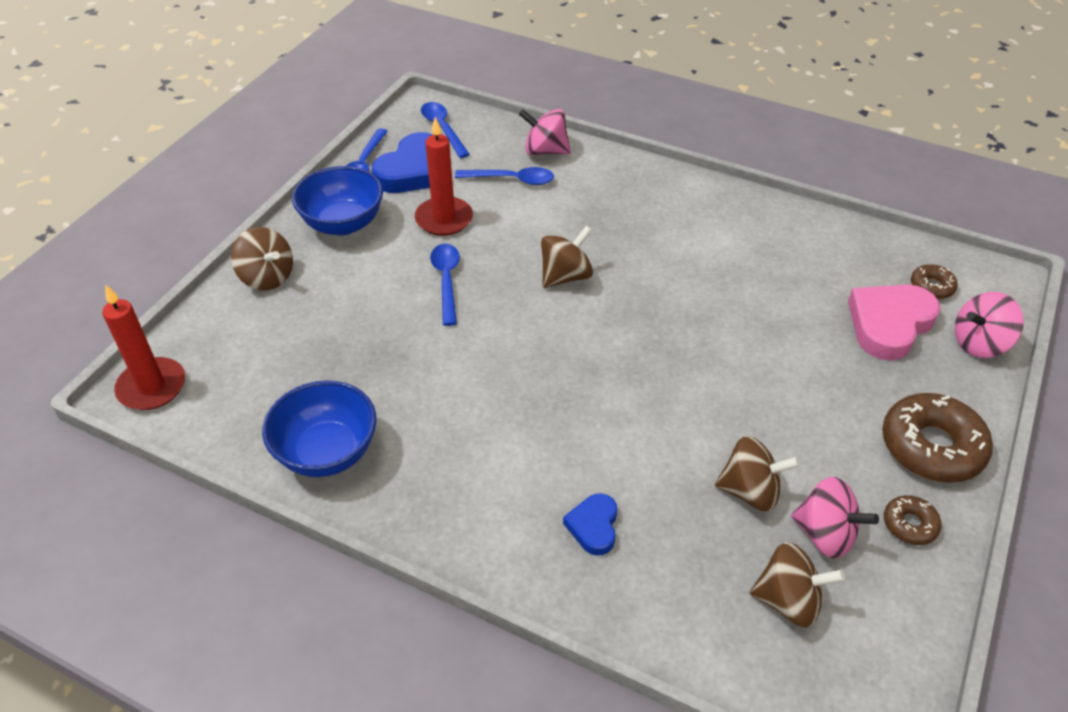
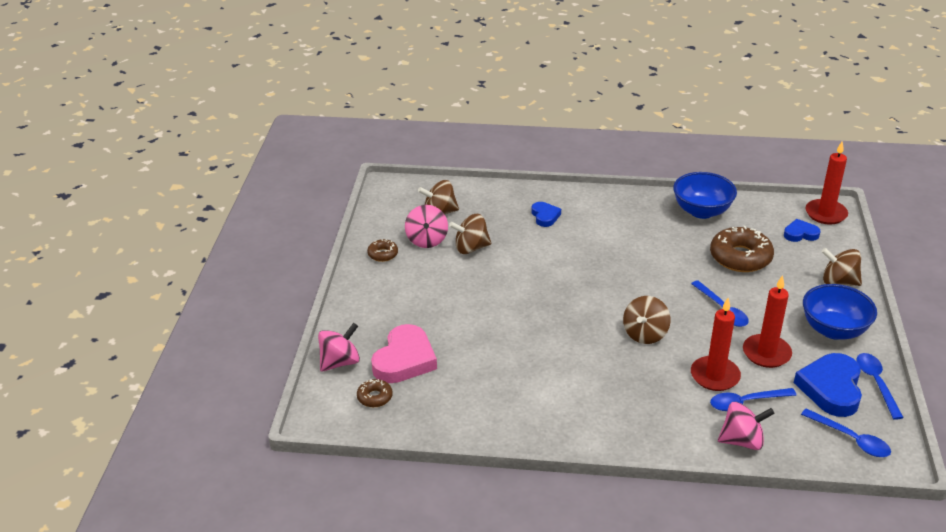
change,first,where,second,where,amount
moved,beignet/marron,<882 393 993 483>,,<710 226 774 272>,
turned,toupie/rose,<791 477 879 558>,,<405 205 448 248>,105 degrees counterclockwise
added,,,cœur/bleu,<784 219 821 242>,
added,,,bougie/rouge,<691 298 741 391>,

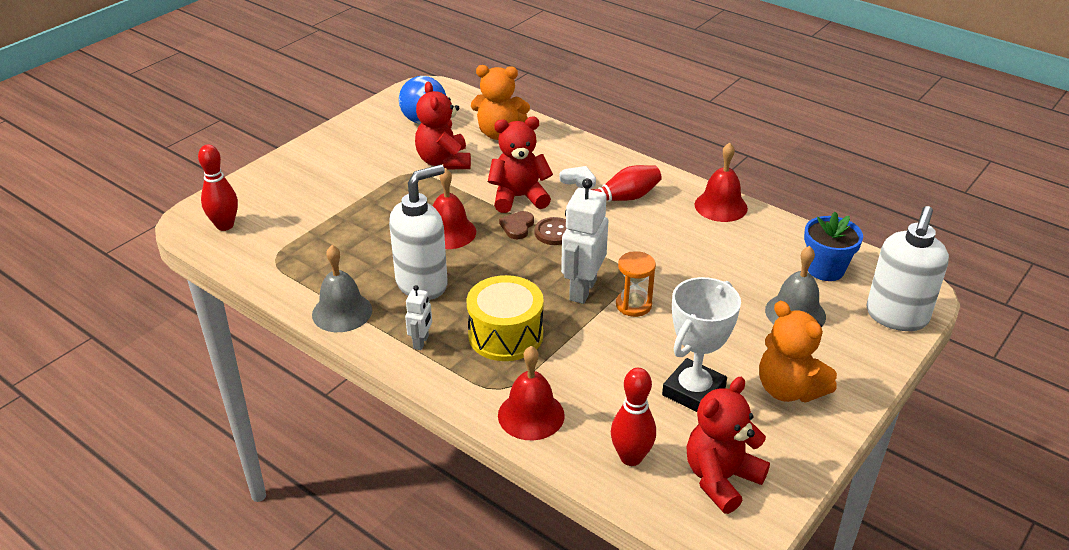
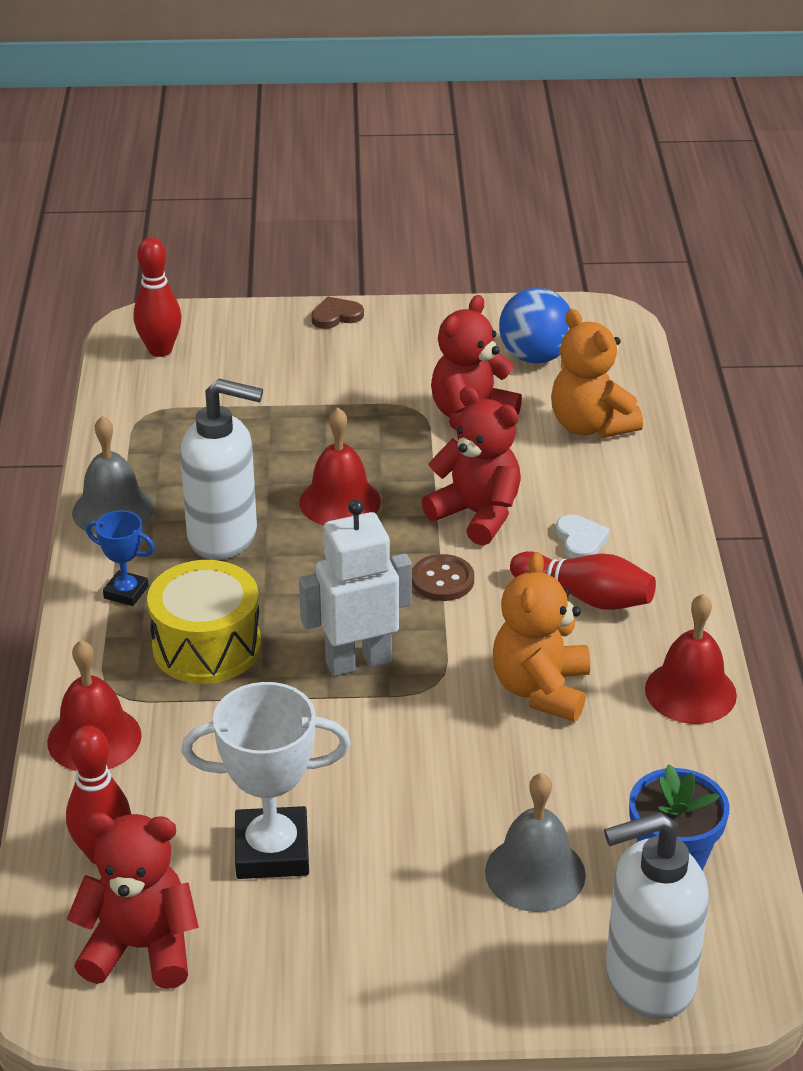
change,first,where,second,where,amount
moved,cœur/marron,<499 211 534 239>,,<311 297 364 329>,
removed,sablier/orange,<616 251 656 317>,,,
replaced,robot/blanc,<405 285 432 350>,trophée/bleu,<86 510 155 606>,
moved,ours en peluche/orange,<759 301 837 403>,,<493 552 590 722>,

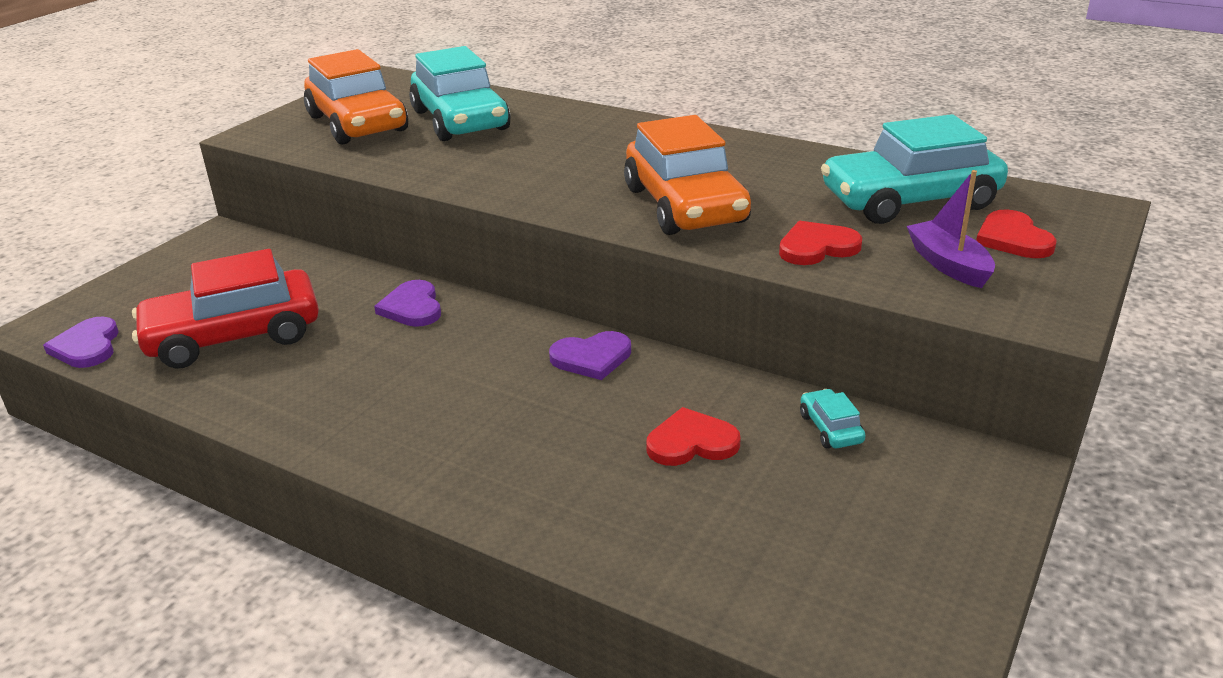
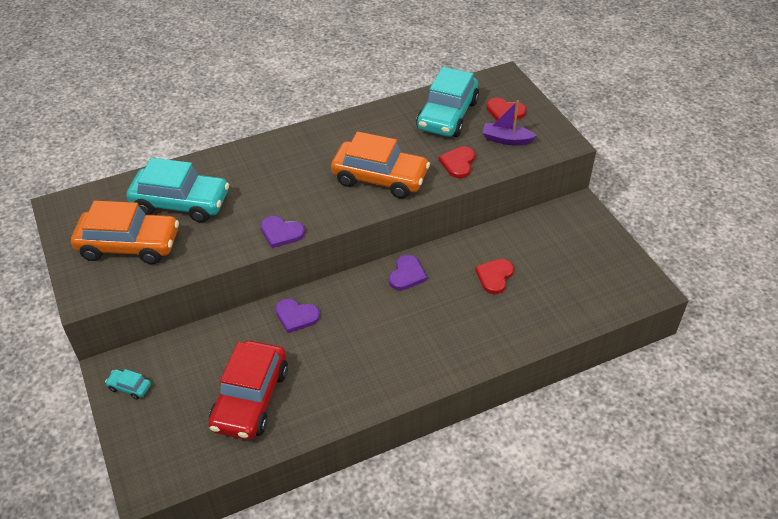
change,first,where,second,where,amount
moved,cœur/violet,<43 316 119 368>,,<260 216 305 248>,
moved,voiture/turquoise,<800 389 866 449>,,<105 369 151 399>,

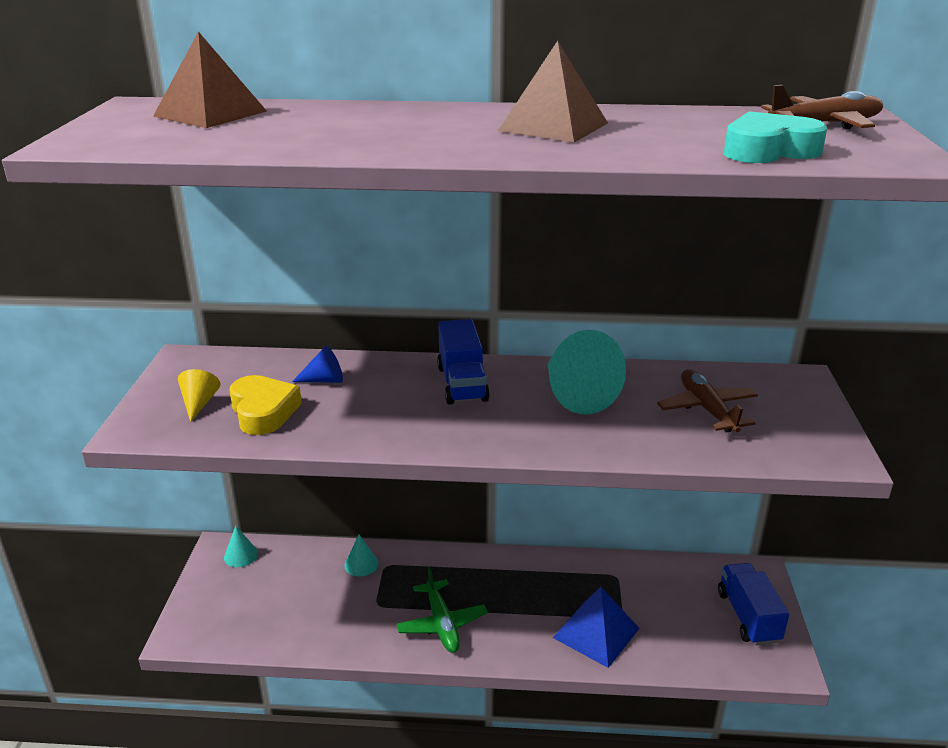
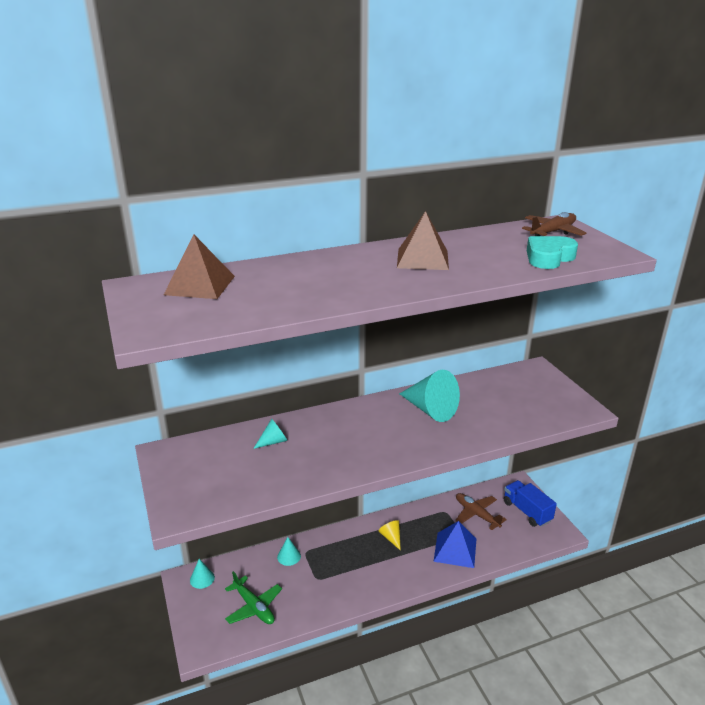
change,first,where,second,where,amount
removed,camion/bleu,<437 319 490 405>,,,
recoloured,cône/bleu,<292 346 343 383>,cône/turquoise,<253 419 287 449>,
moved,cône/jaune,<178 369 220 422>,,<379 520 401 551>,
moved,avion/marron,<657 369 758 433>,,<455 493 507 530>,
removed,cœur/jaune,<230 375 302 435>,,,
moved,avion/vert,<396 567 488 653>,,<225 571 282 624>,

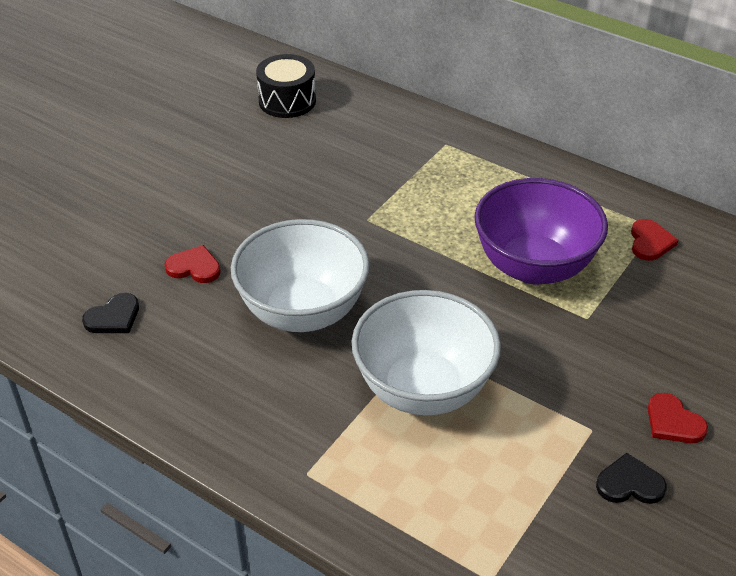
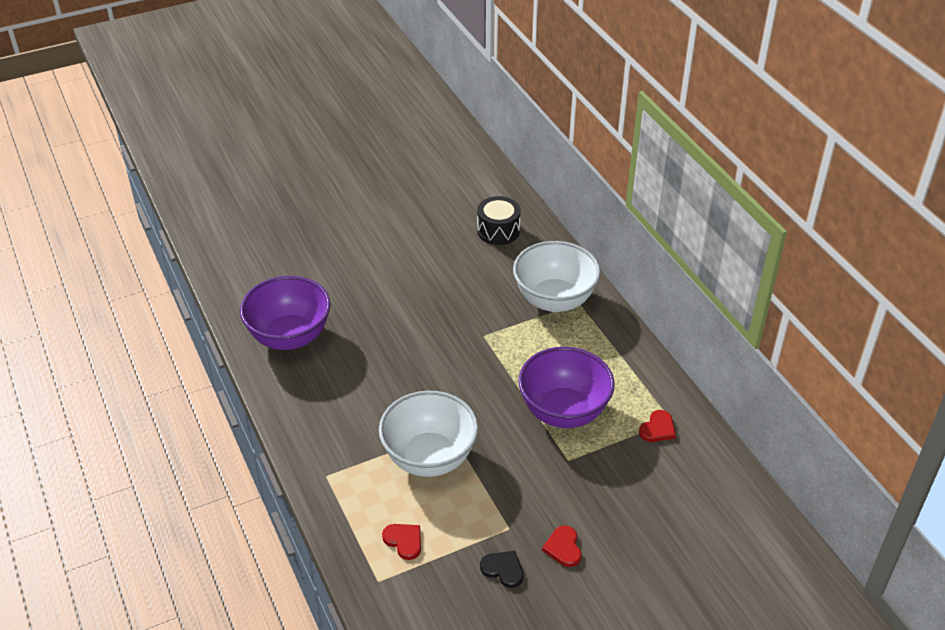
change,first,where,second,where,amount
moved,bol/blanc,<231 219 370 332>,,<513 241 601 312>,
moved,cœur/rouge,<164 245 221 283>,,<382 524 421 560>,
replaced,cœur/noir,<82 293 139 333>,bol/violet,<240 276 331 350>,

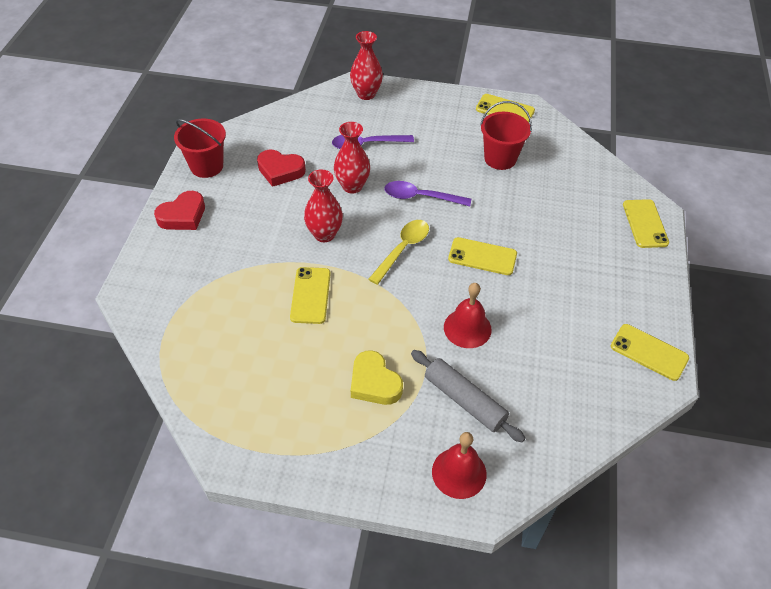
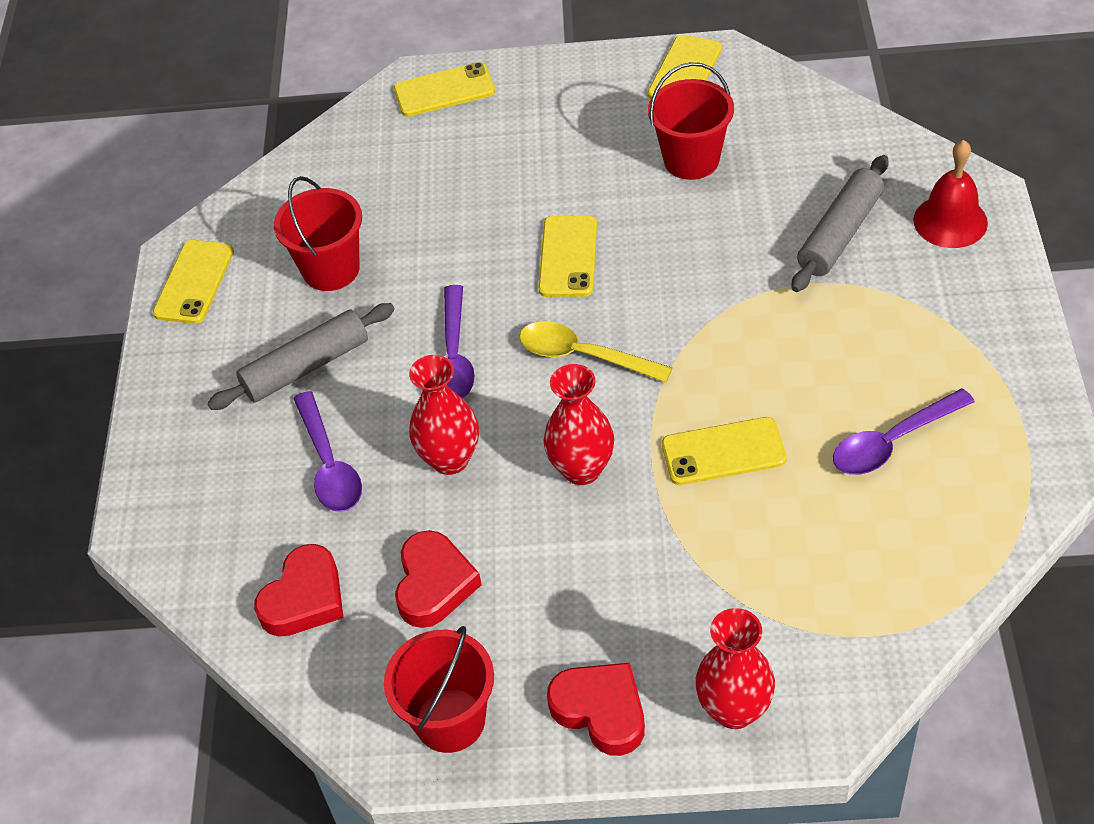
change,first,where,second,where,amount
moved,vase/rouge,<350 31 383 100>,,<695 608 775 729>,
removed,cloche/rouge,<444 283 492 348>,,,
removed,cœur/jaune,<351 350 403 405>,,,
added,,,seau/rouge,<648 62 734 180>,
added,,,rouleau à pâtisserie/gris,<208 303 395 410>,
added,,,cuillère/violet,<833 388 975 475>,
added,,,cœur/rouge,<254 544 343 637>,

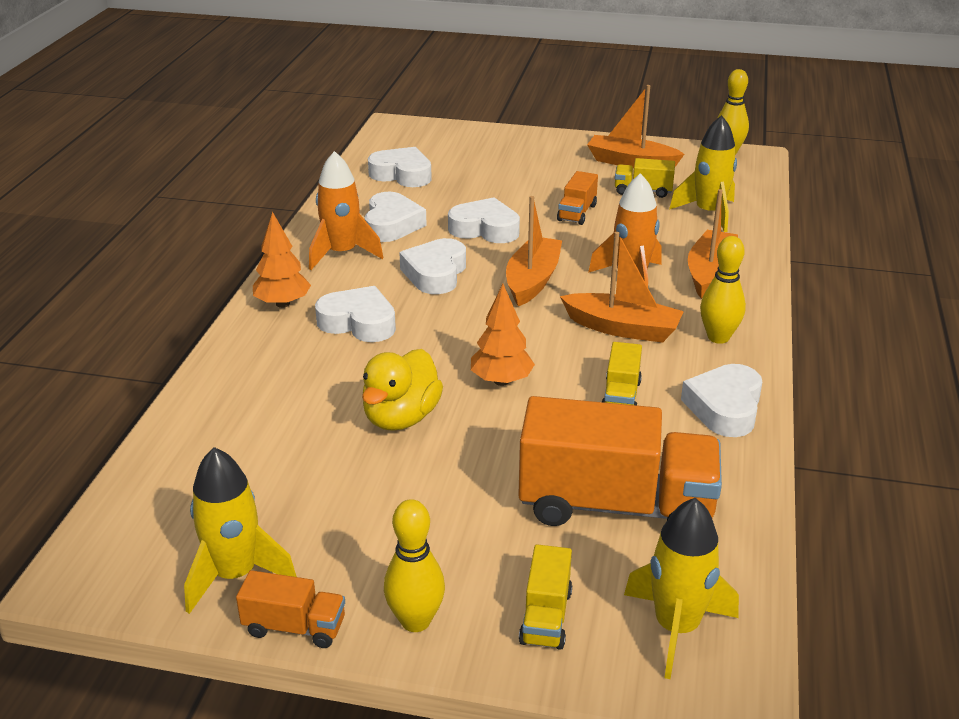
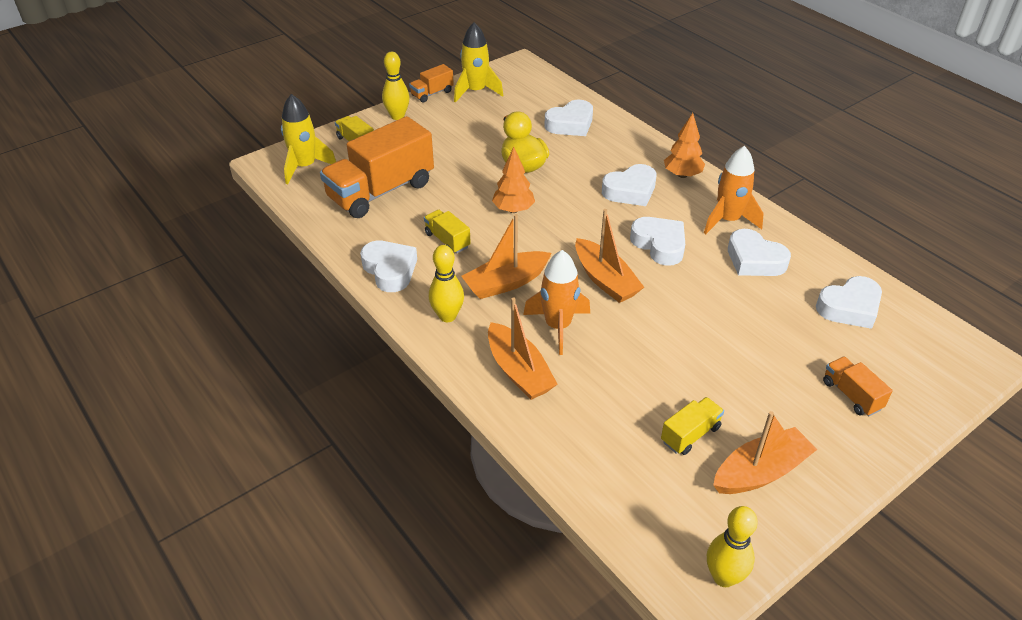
change,first,where,second,where,amount
removed,fusée/jaune,<669 115 737 232>,,,
moved,camion/orange,<557 171 598 225>,,<823 356 893 416>,
moved,cœur/blanc,<448 197 520 243>,,<545 100 593 136>,

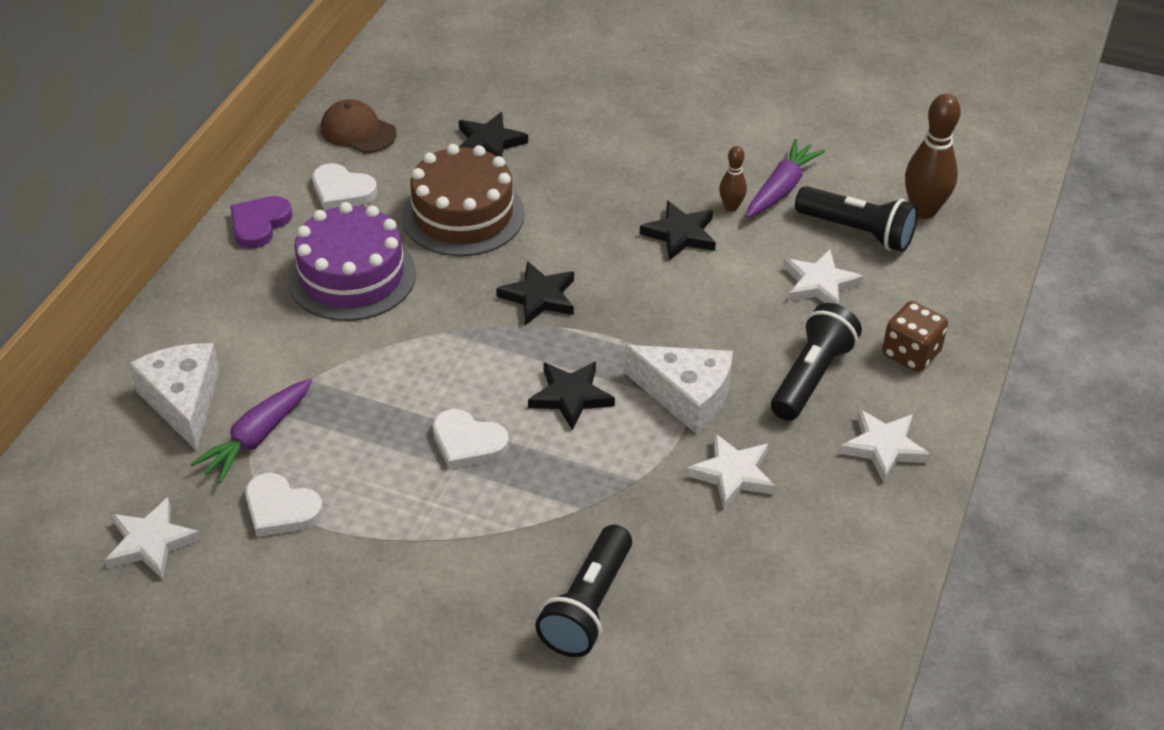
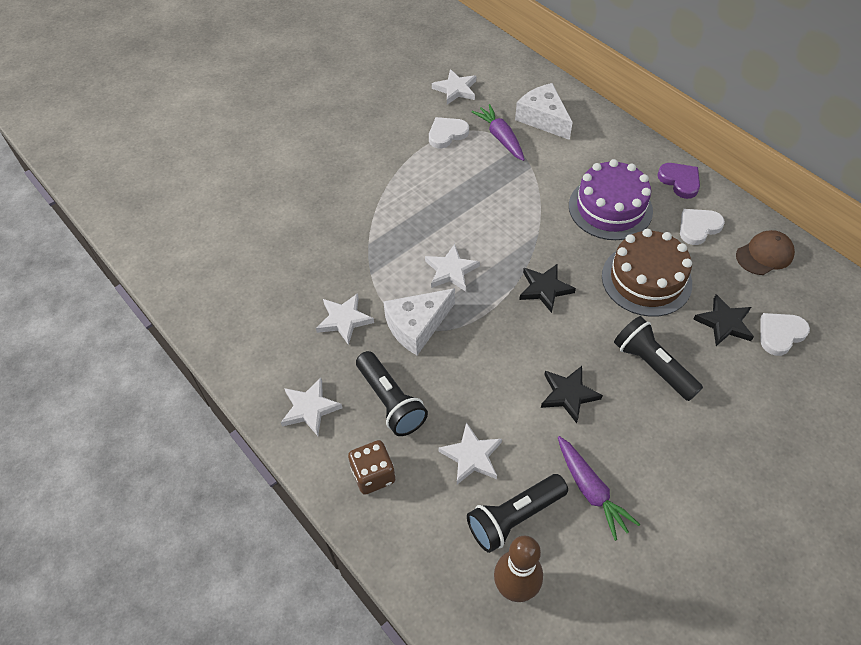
change,first,where,second,where,amount
removed,quille/marron,<719 146 747 212>,,,
turned,fromage/blanc,<128 343 220 451>,,<515 83 573 140>,135 degrees counterclockwise
recoloured,étoile/noir,<528 362 615 431>,étoile/blanc,<425 244 480 291>,
moved,cœur/blanc,<433 409 509 469>,,<760 313 810 356>,
moved,lampe de poche/noir,<535 525 632 657>,,<614 316 703 401>,

